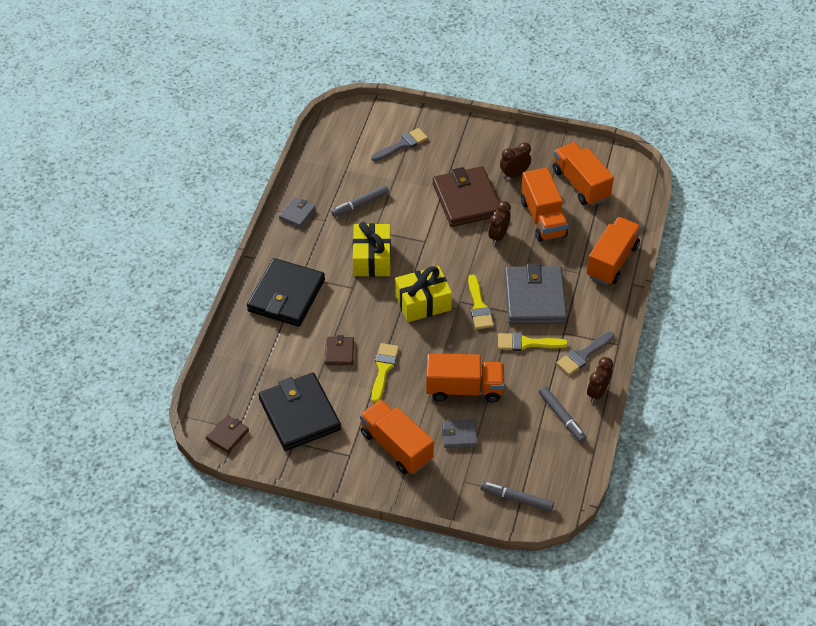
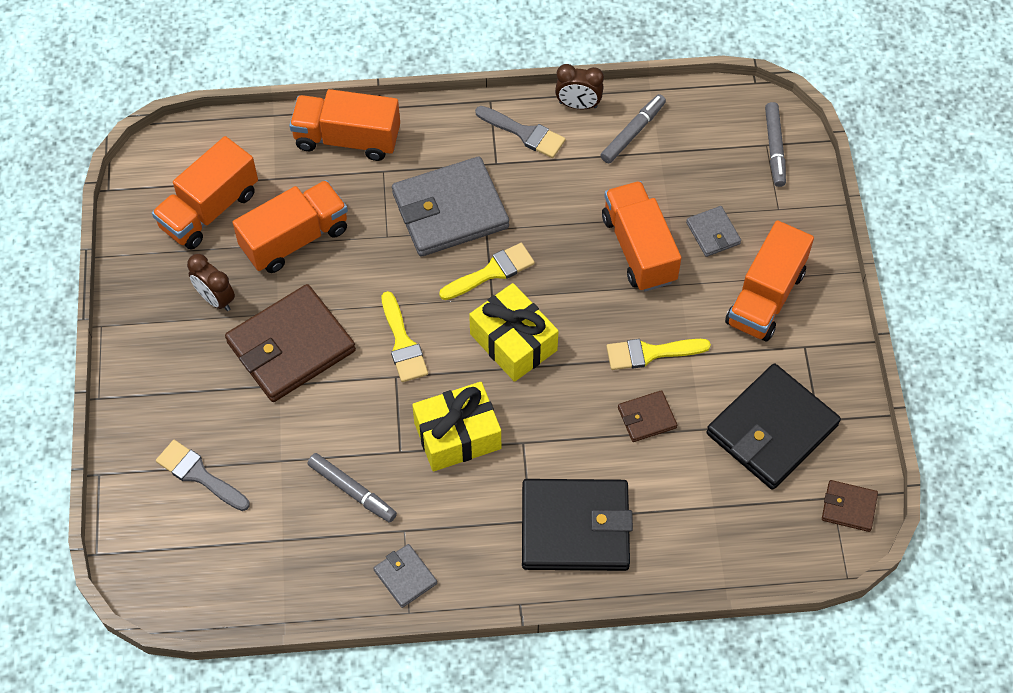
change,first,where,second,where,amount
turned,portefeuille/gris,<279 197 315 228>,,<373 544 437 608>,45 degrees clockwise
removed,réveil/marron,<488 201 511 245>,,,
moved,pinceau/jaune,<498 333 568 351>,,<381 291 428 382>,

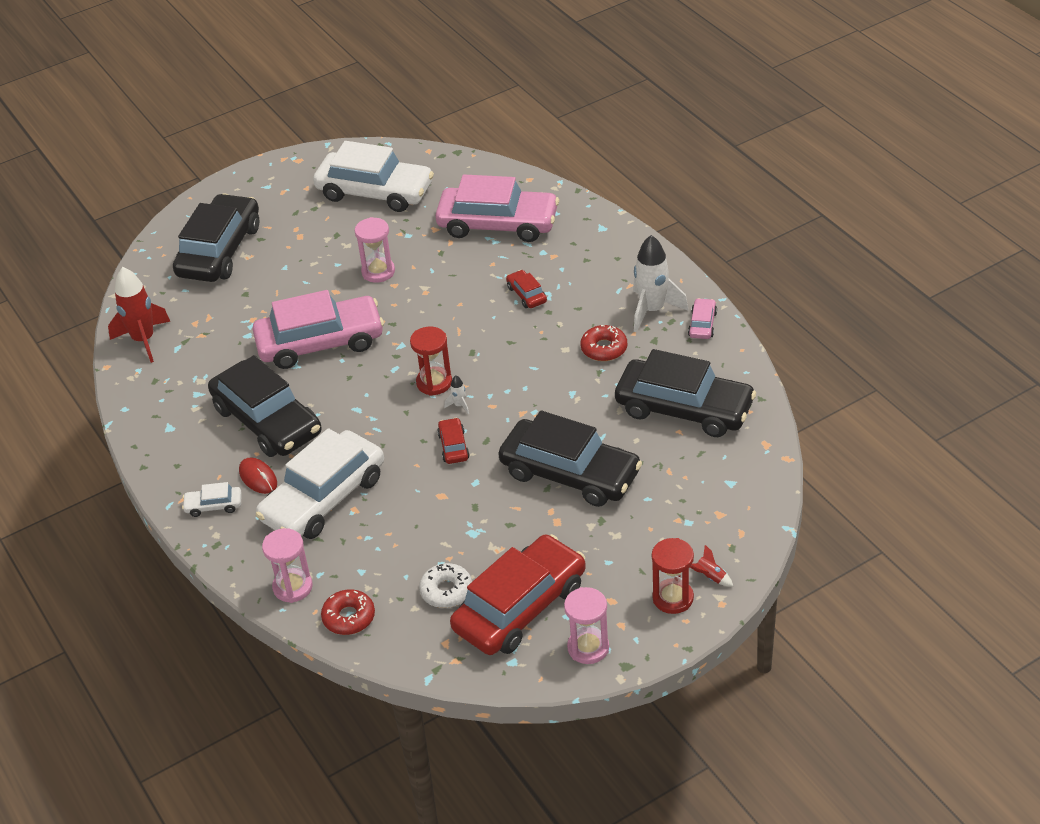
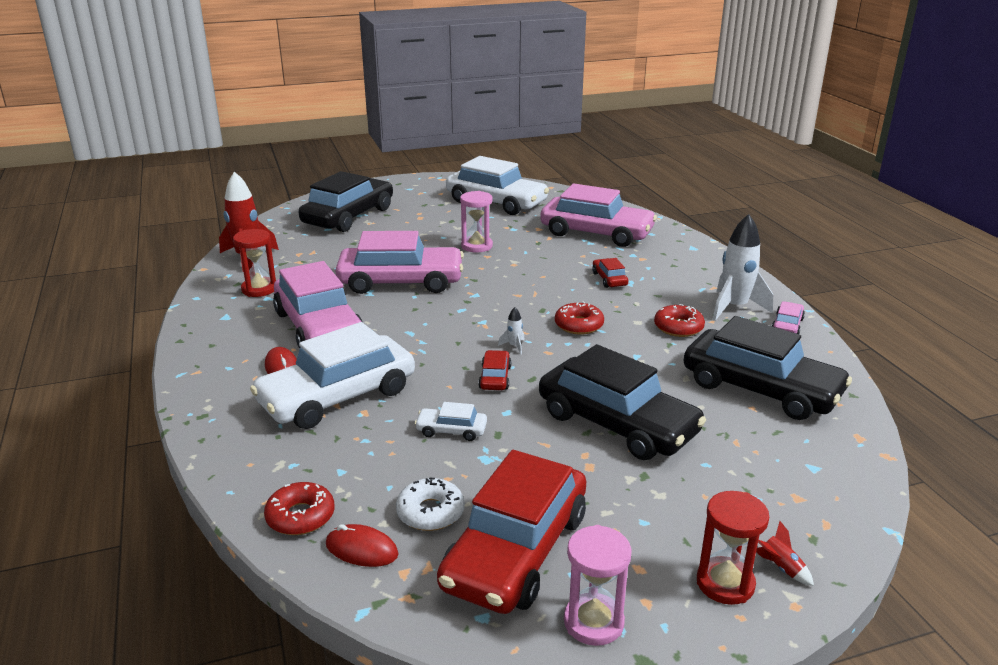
change,first,where,second,where,amount
moved,sablier/rouge,<410 327 452 396>,,<233 229 276 297>,
recoloured,voiture/noir,<208 355 322 457>,voiture/rose,<273 261 363 348>,
moved,voiture/blanc,<182 482 242 517>,,<415 402 487 441>,
removed,sablier/rose,<262 528 313 603>,,,
turned,voiture/rouge,<450 534 586 655>,,<437 450 586 614>,150 degrees clockwise
added,,,beignet/rouge,<555 301 604 335>,
added,,,souris/rouge,<326 524 398 567>,

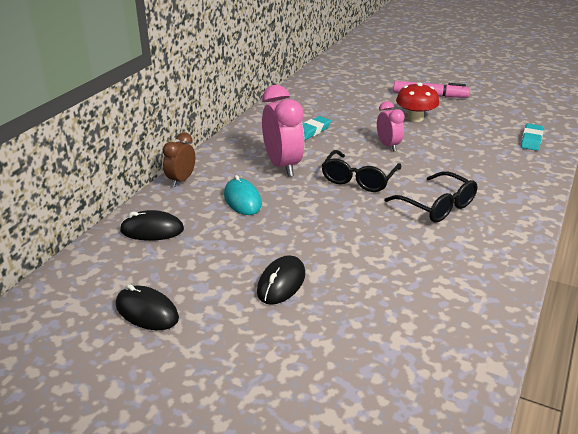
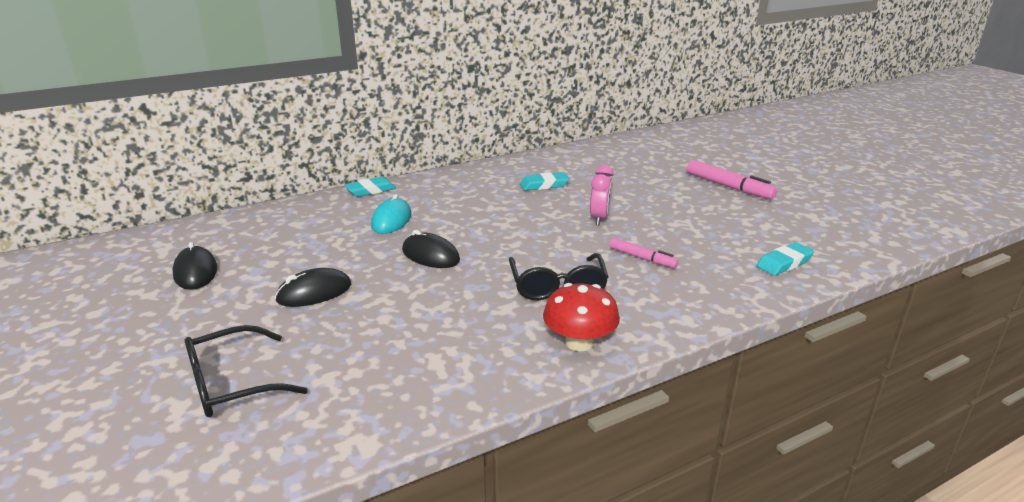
change,first,where,second,where,amount
moved,champignon/rouge,<396 82 439 122>,,<543 283 620 351>,
removed,réveil/rose,<262 85 305 177>,,,
replaced,réveil/marron,<163 132 195 187>,gomme/turquoise,<344 176 396 197>,
moved,lunettes/noir,<321 150 401 192>,,<185 325 308 417>,
moved,souris/noir,<120 210 184 241>,,<402 230 460 268>,
added,,,feutre/rose,<610 238 679 268>,

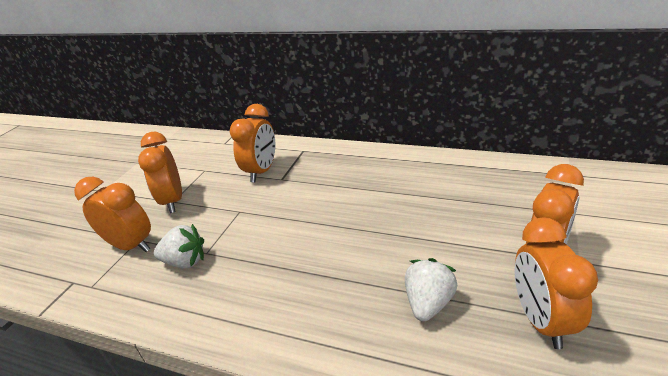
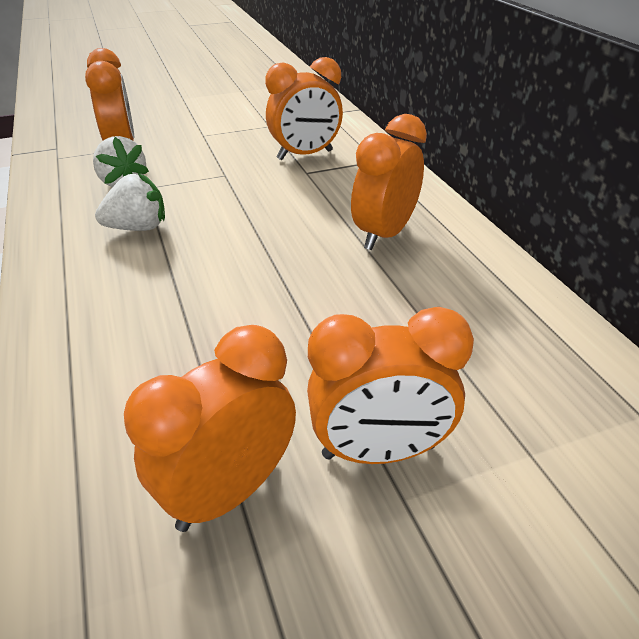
change,first,where,second,where,amount
moved,réveil/orange,<138 132 182 213>,,<351 114 427 250>,
moved,fraise/blanc,<405 258 457 321>,,<95 173 165 231>,

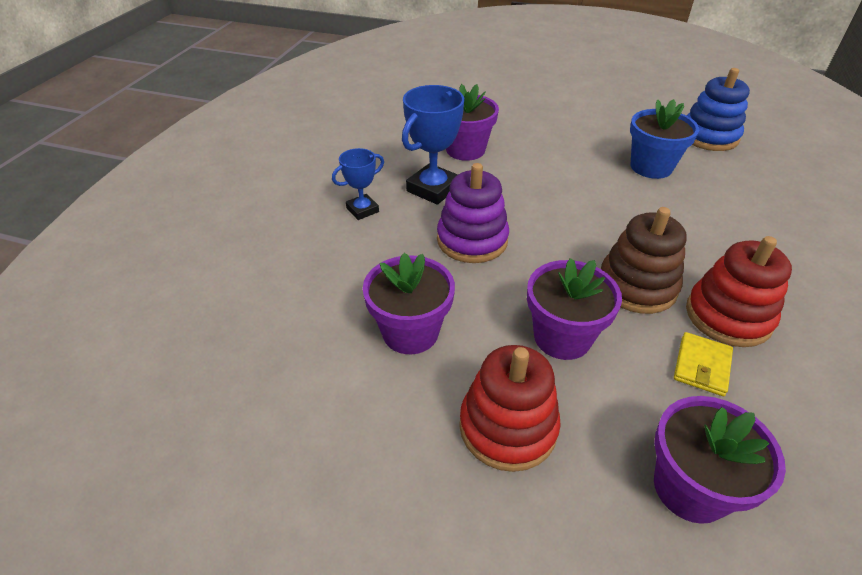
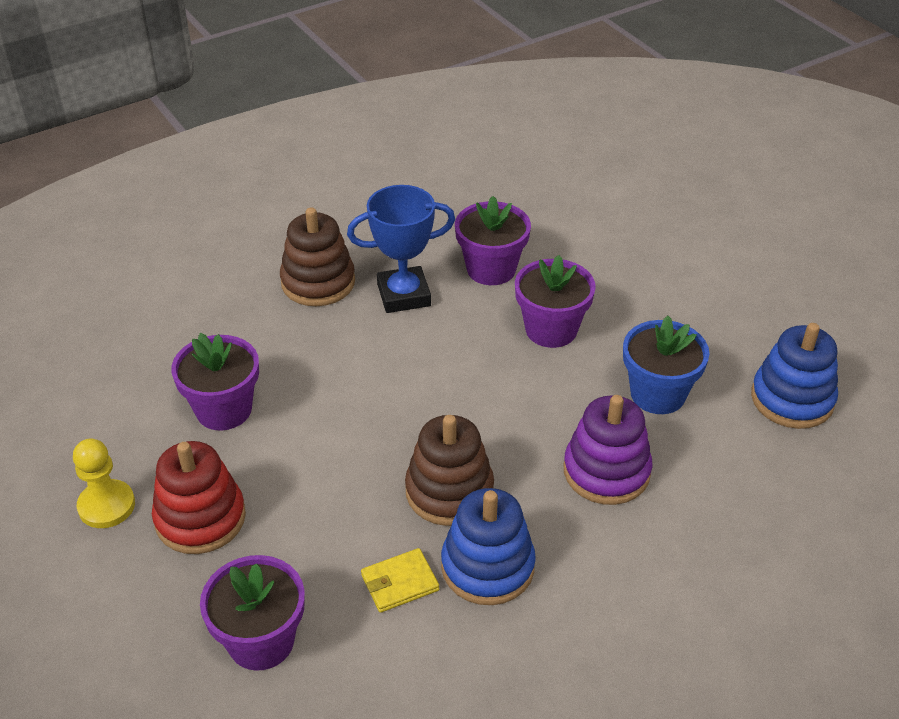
change,first,where,second,where,amount
replaced,trophée/bleu,<332 148 384 220>,jouet à empiler/marron,<280 207 355 306>,
moved,jouet à empiler/violet,<437 163 509 263>,,<564 395 652 505>,
recoloured,jouet à empiler/rouge,<686 236 792 347>,jouet à empiler/bleu,<441 488 536 605>,
moved,pot de fleurs/violet,<527 258 622 360>,,<515 255 596 348>,
added,,,pion/jaune,<73 439 135 528>,

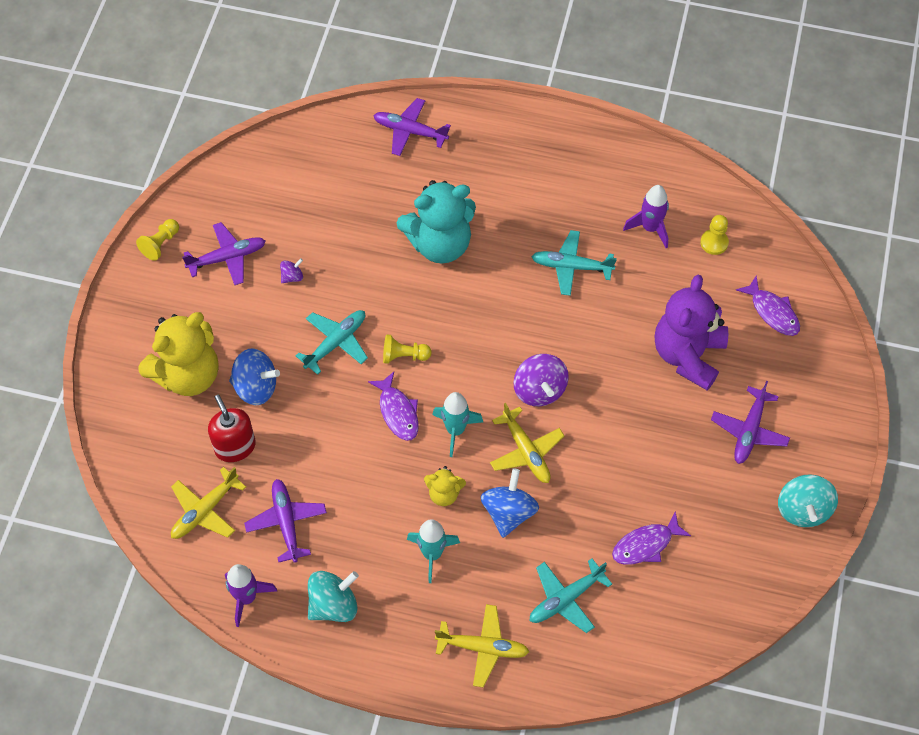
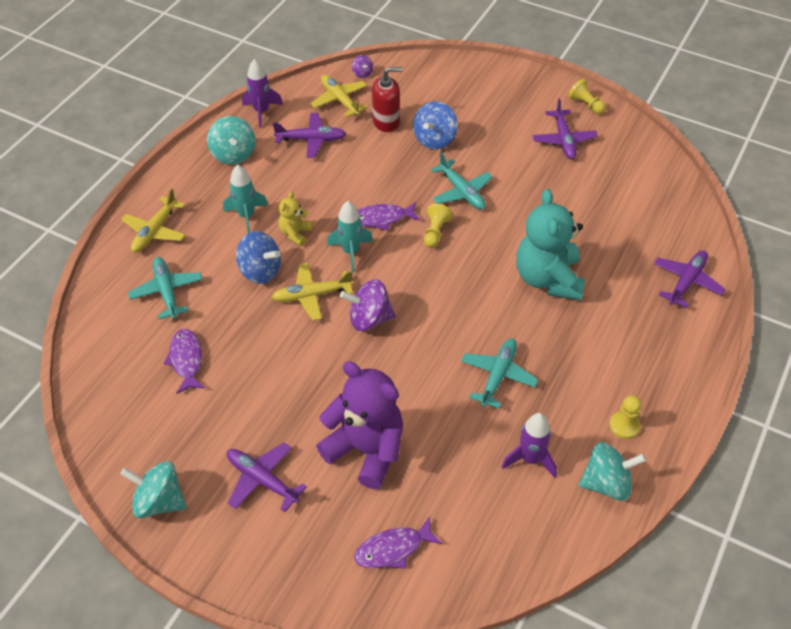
change,first,where,second,where,amount
moved,pion/jaune,<700 215 729 255>,,<609 395 642 439>,
moved,toupie/violet,<280 258 303 283>,,<352 55 373 78>,
removed,ours en peluche/jaune,<139 312 218 396>,,,
added,,,toupie/turquoise,<578 442 646 501>,

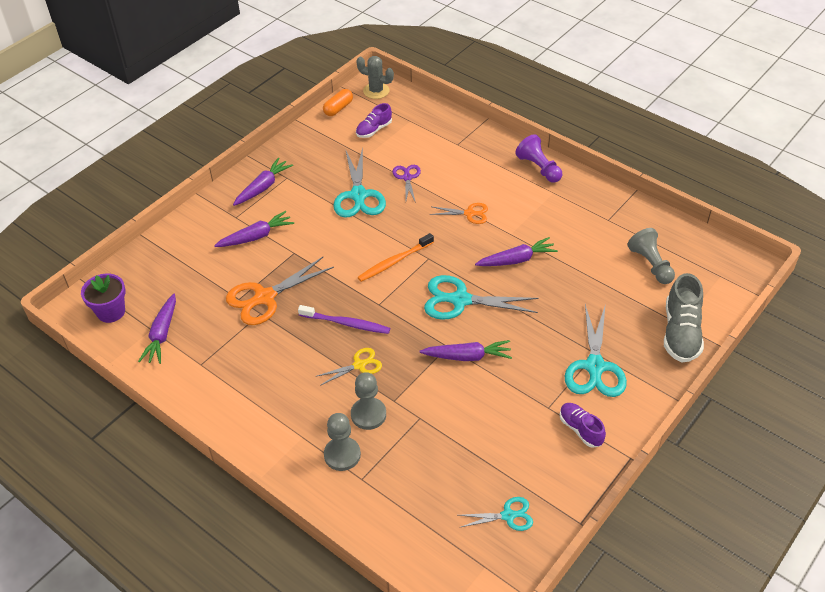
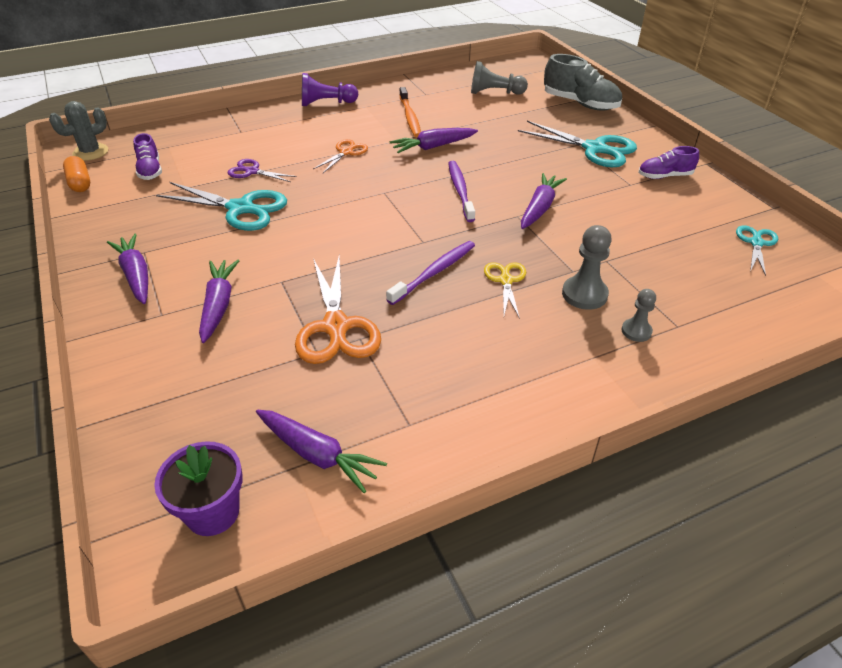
change,first,where,second,where,amount
moved,brosse à dents/orange,<358 233 434 282>,,<399 87 421 137>,
turned,carotte/violet,<475 237 558 266>,,<389 128 478 153>,120 degrees counterclockwise
replaced,ciseaux/turquoise,<424 275 539 320>,brosse à dents/violet,<448 161 475 222>,
resized,pion/gris,<324 413 361 471>,,<622 289 656 342>,x0.62

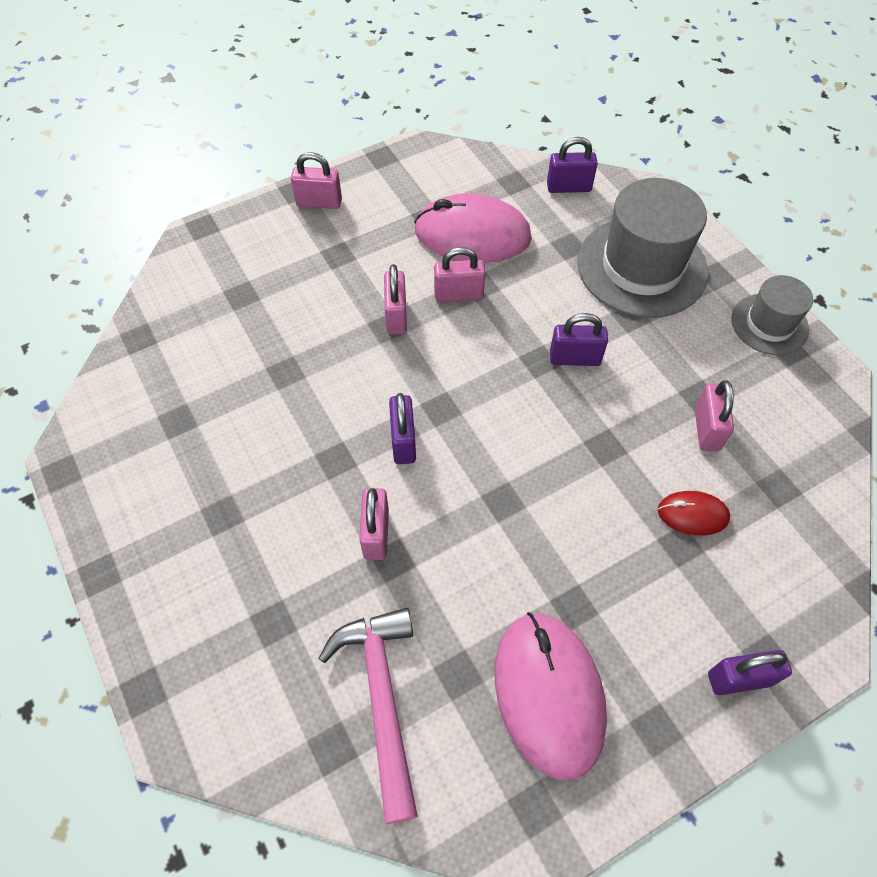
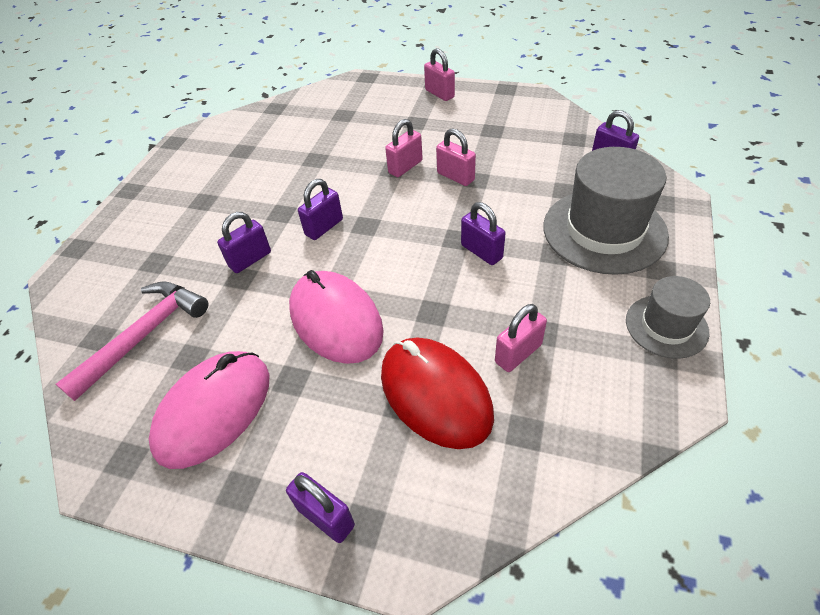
change,first,where,second,where,amount
moved,souris/rose,<414 193 532 263>,,<289 270 384 364>,
recoloured,cadenas/rose,<359 488 389 560>,cadenas/violet,<217 212 271 273>,
resized,souris/rouge,<658 491 730 535>,,<381 337 494 449>,x2.03

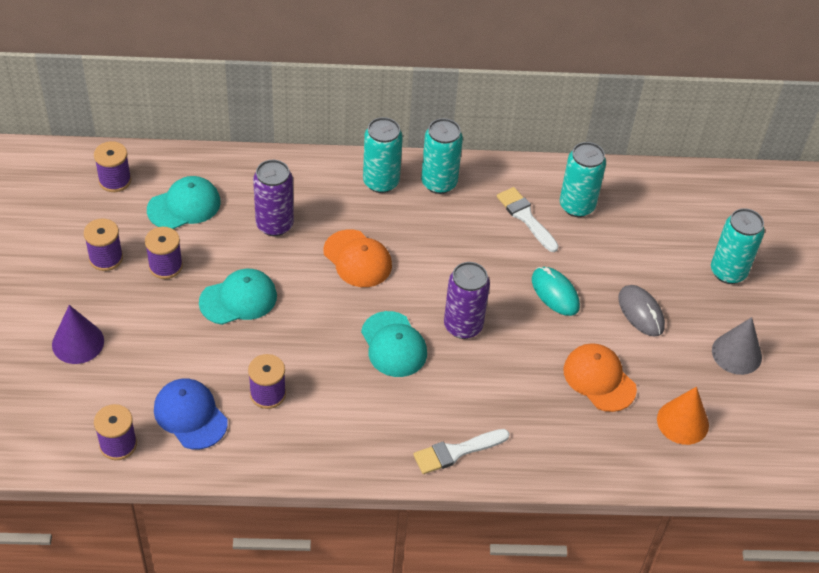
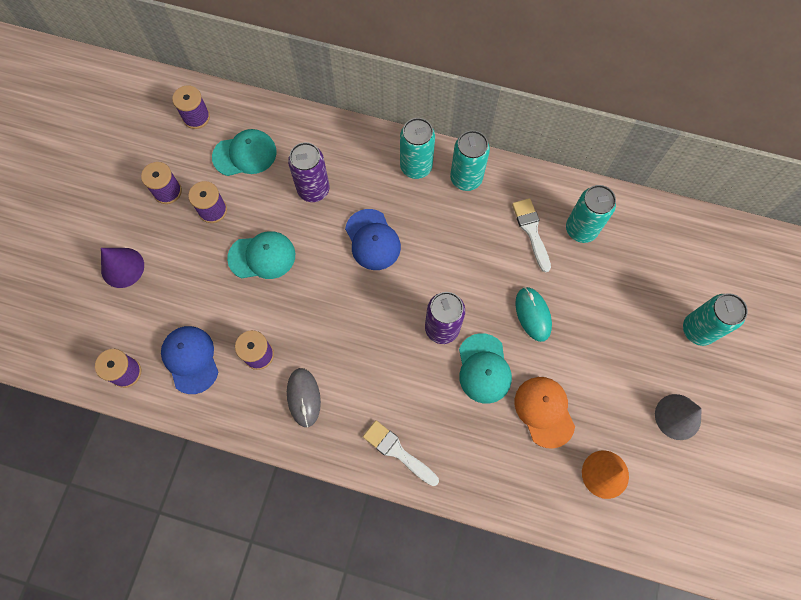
change,first,where,second,where,amount
recoloured,casquette/orange,<323 230 392 287>,casquette/bleu,<345 209 401 270>,
moved,souris/gris,<618 285 665 337>,,<287 368 321 427>,
moved,casquette/turquoise,<361 311 427 377>,,<459 333 512 404>,
turned,pinceau/blanc,<413 429 510 474>,,<363 420 439 486>,45 degrees clockwise

